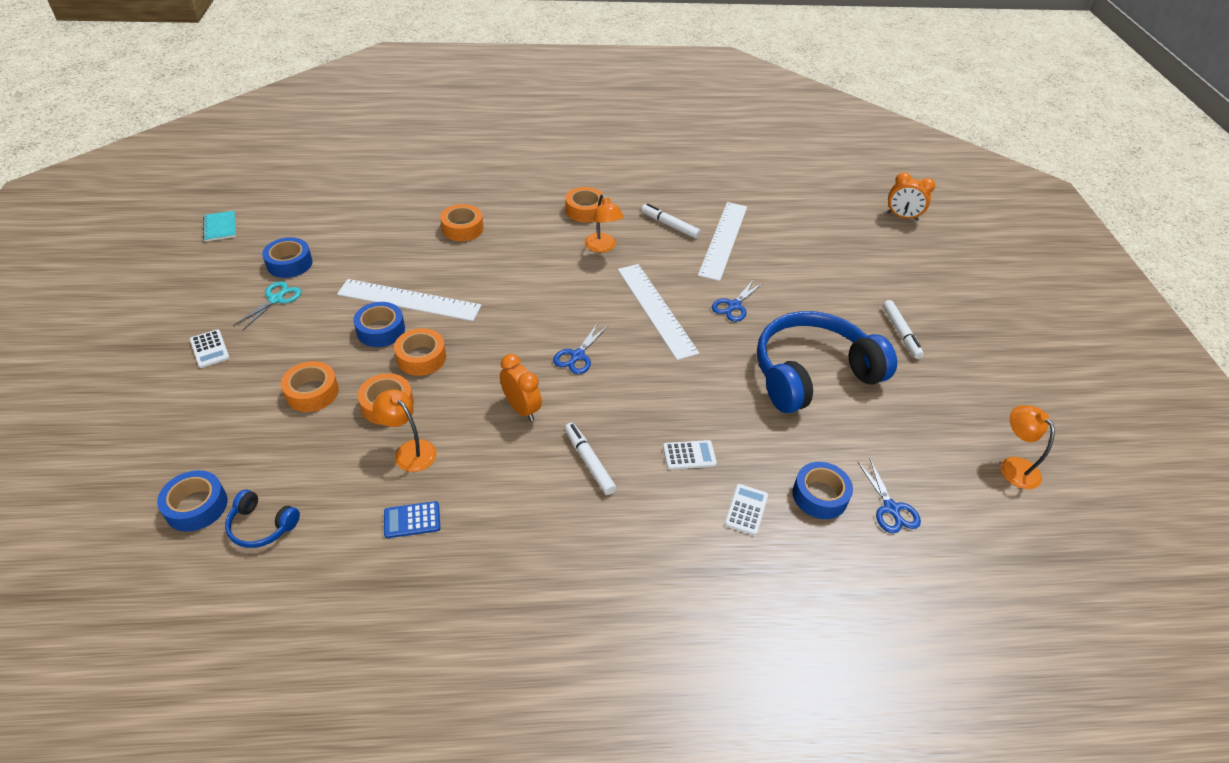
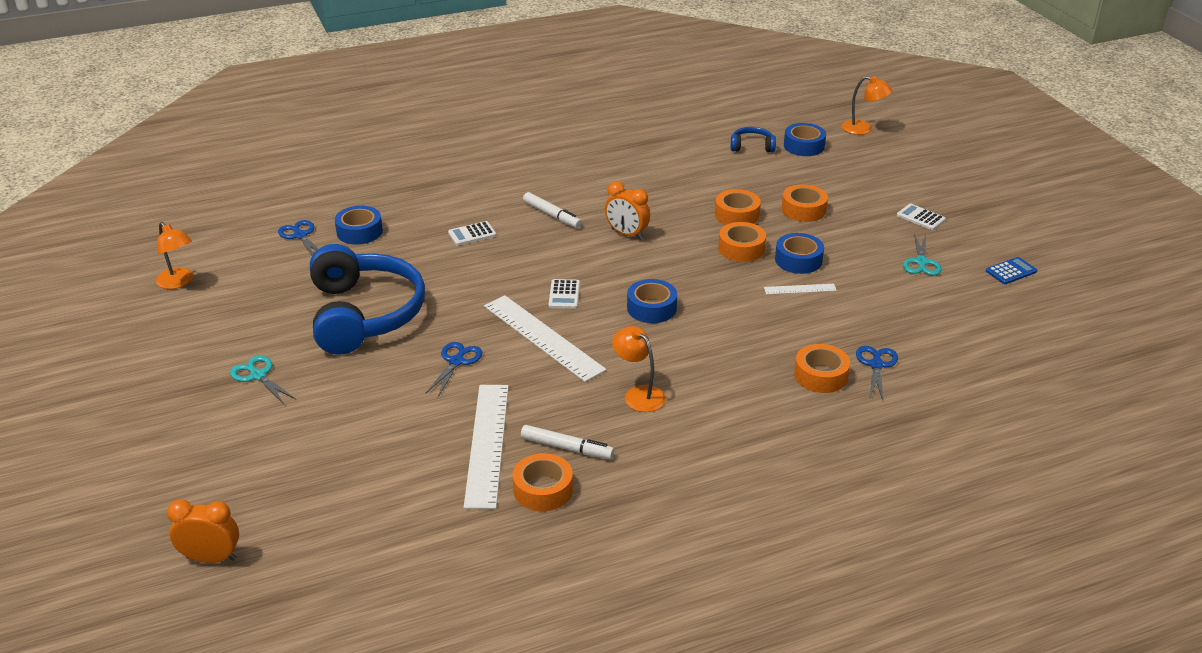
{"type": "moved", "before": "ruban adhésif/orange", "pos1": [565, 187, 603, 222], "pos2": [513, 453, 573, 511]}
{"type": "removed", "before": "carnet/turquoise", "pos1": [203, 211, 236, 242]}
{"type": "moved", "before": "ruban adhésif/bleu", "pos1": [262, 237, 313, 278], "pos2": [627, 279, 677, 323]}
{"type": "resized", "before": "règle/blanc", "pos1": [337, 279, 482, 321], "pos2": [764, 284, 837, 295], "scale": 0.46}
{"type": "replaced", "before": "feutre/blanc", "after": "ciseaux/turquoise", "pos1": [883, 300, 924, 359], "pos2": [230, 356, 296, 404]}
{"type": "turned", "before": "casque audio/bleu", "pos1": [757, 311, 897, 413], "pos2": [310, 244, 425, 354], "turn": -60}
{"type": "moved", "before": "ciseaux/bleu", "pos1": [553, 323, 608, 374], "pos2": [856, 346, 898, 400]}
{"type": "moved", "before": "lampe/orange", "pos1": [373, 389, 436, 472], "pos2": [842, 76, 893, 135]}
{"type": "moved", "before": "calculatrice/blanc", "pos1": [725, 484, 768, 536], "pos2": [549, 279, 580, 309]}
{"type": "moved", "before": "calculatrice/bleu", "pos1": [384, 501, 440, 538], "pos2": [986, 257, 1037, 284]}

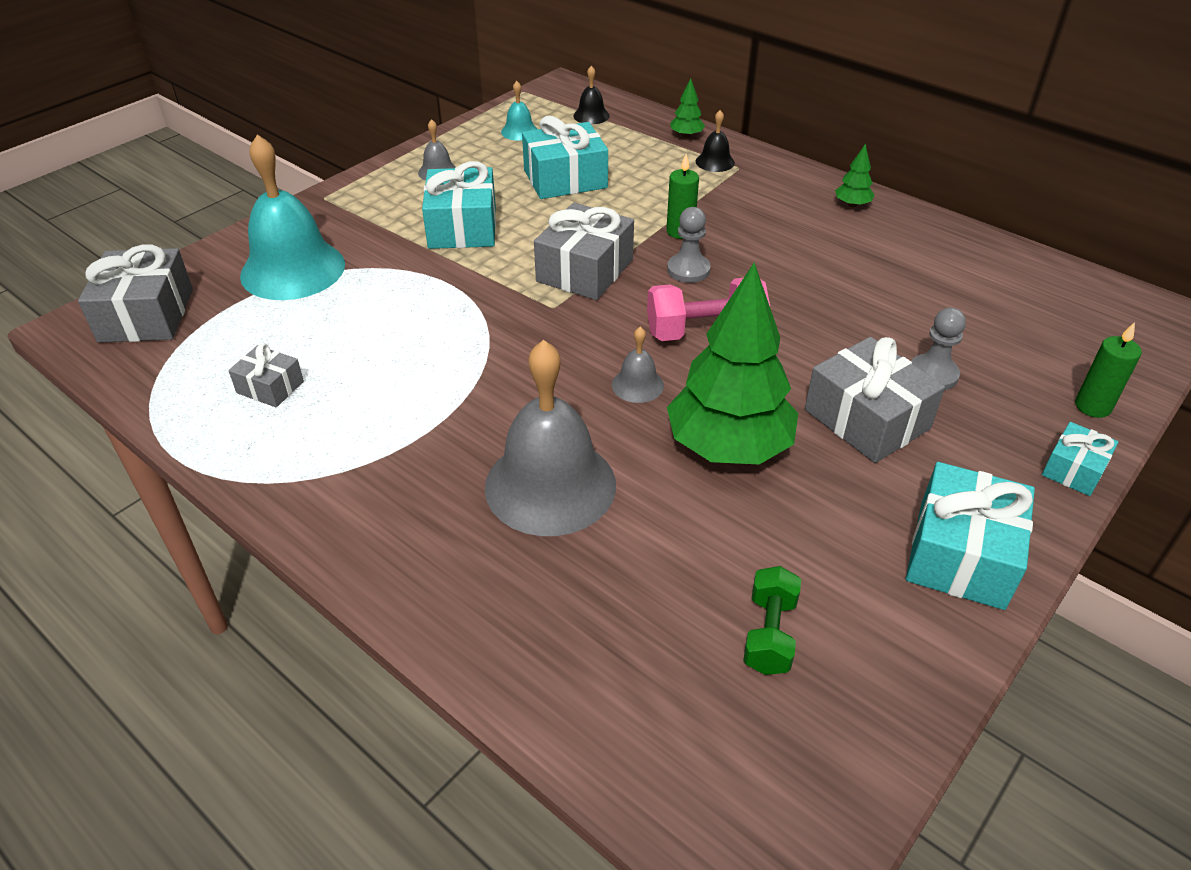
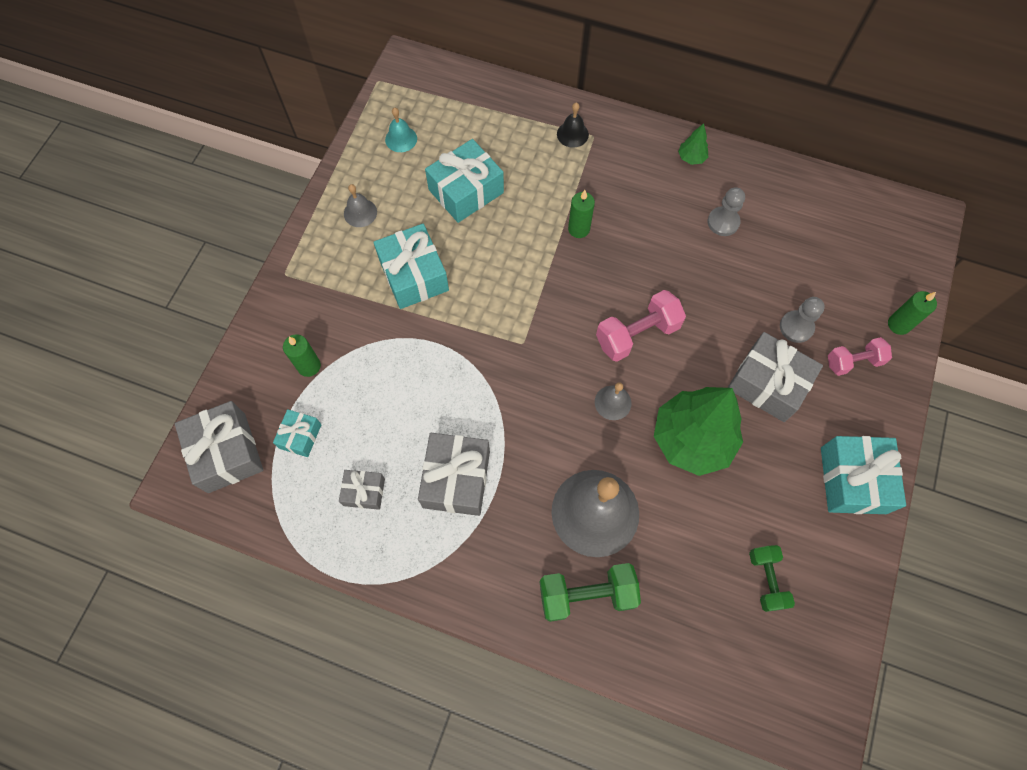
{"type": "removed", "before": "cloche/noir", "pos1": [573, 66, 610, 124]}
{"type": "removed", "before": "arbre/vert", "pos1": [670, 78, 705, 138]}
{"type": "replaced", "before": "cloche/turquoise", "after": "bougie/vert", "pos1": [240, 134, 345, 300], "pos2": [283, 334, 321, 377]}
{"type": "moved", "before": "cadeau/gris", "pos1": [534, 203, 634, 300], "pos2": [418, 433, 490, 516]}
{"type": "moved", "before": "pion/gris", "pos1": [667, 207, 711, 283], "pos2": [707, 187, 745, 236]}
{"type": "moved", "before": "cadeau/turquoise", "pos1": [1042, 422, 1119, 496], "pos2": [273, 409, 322, 457]}
{"type": "added", "after": "haltère/rose", "pos2": [828, 337, 892, 376]}
{"type": "added", "after": "haltère/vert", "pos2": [540, 563, 641, 622]}

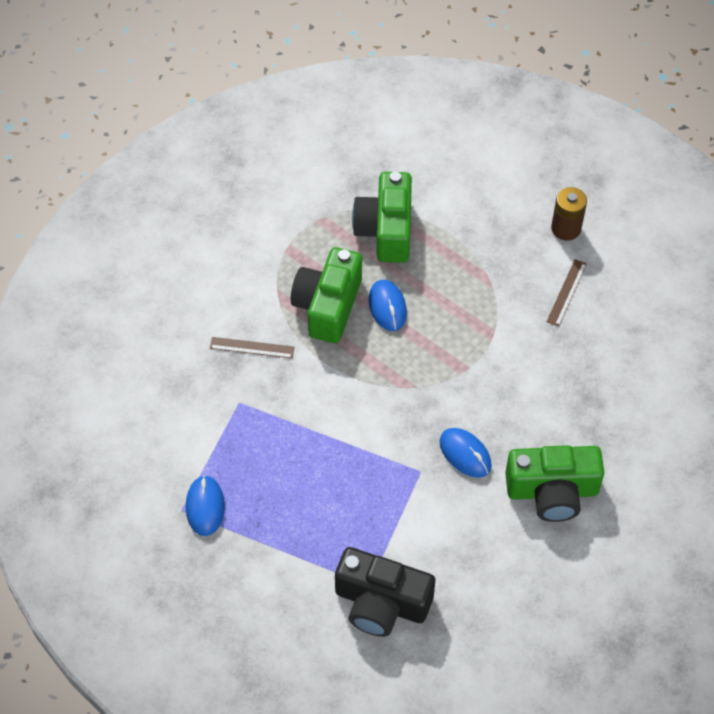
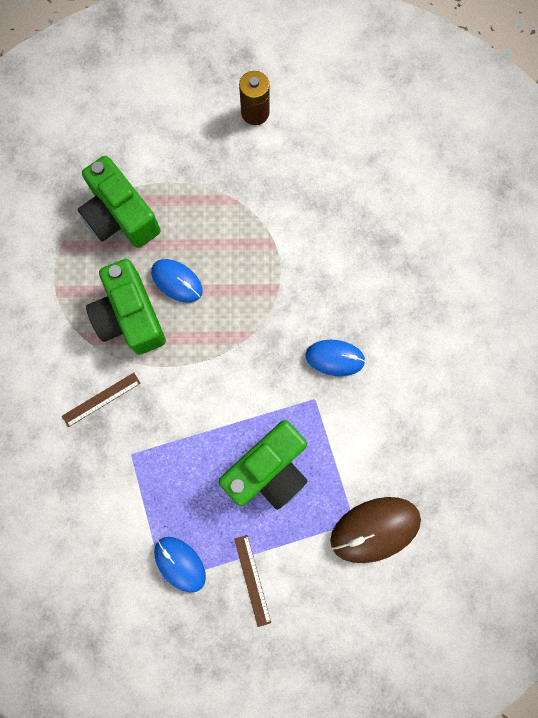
{"type": "moved", "before": "règle/marron", "pos1": [546, 259, 587, 327], "pos2": [234, 535, 271, 627]}
{"type": "moved", "before": "appareil photo/vert", "pos1": [505, 445, 604, 522], "pos2": [219, 420, 307, 510]}
{"type": "replaced", "before": "appareil photo/noir", "after": "souris/marron", "pos1": [335, 547, 435, 637], "pos2": [330, 497, 421, 563]}

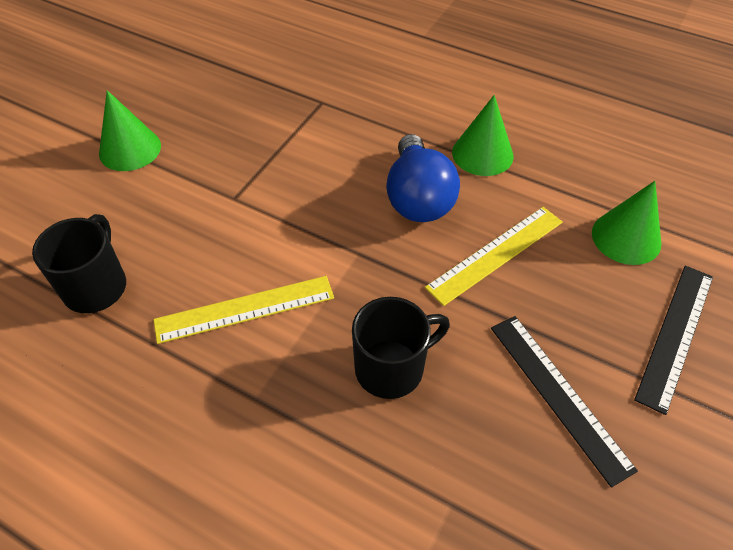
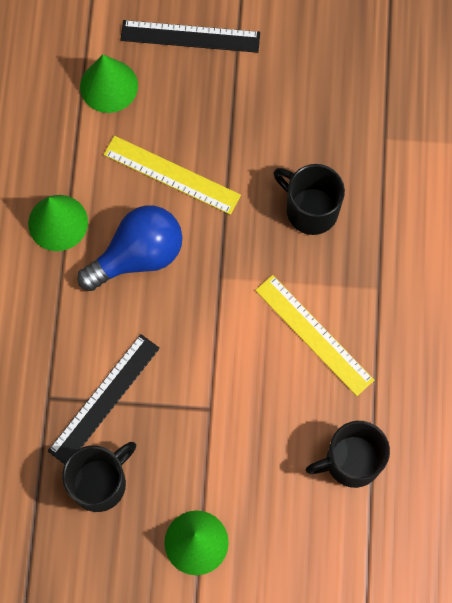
{"type": "moved", "before": "règle/noir", "pos1": [491, 316, 638, 487], "pos2": [48, 334, 160, 464]}
{"type": "added", "after": "tasse/noir", "pos2": [62, 442, 136, 512]}

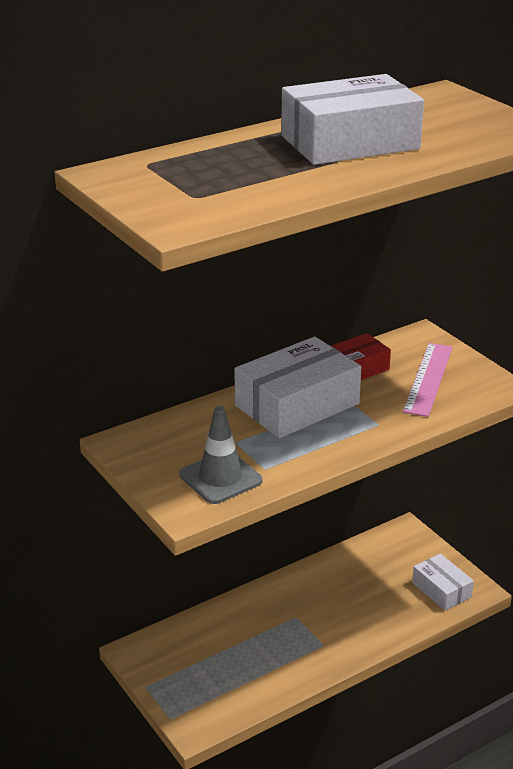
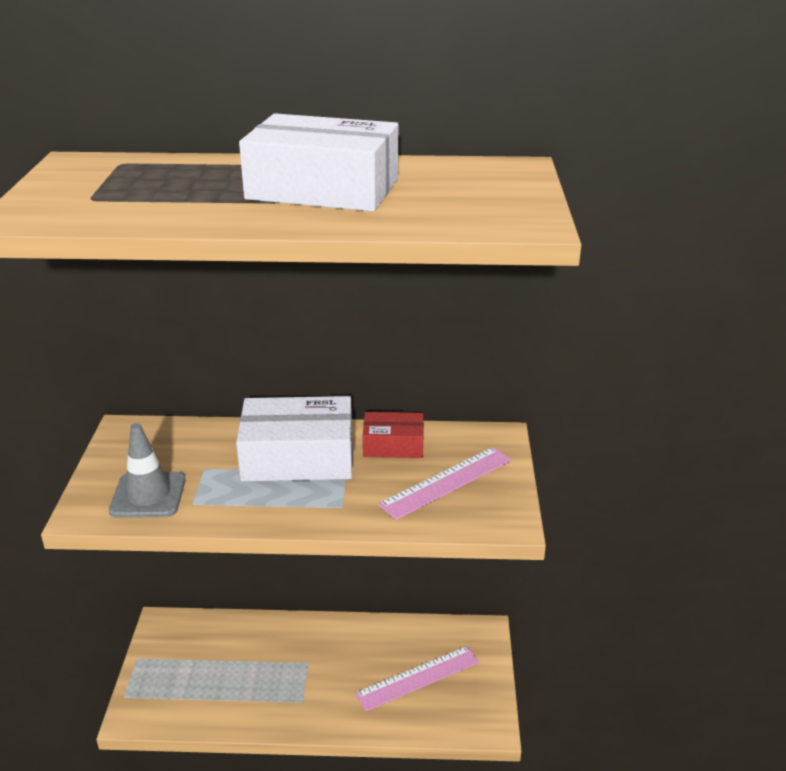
{"type": "removed", "before": "boîte/blanc", "pos1": [412, 554, 474, 611]}
{"type": "added", "after": "règle/rose", "pos2": [355, 646, 479, 711]}

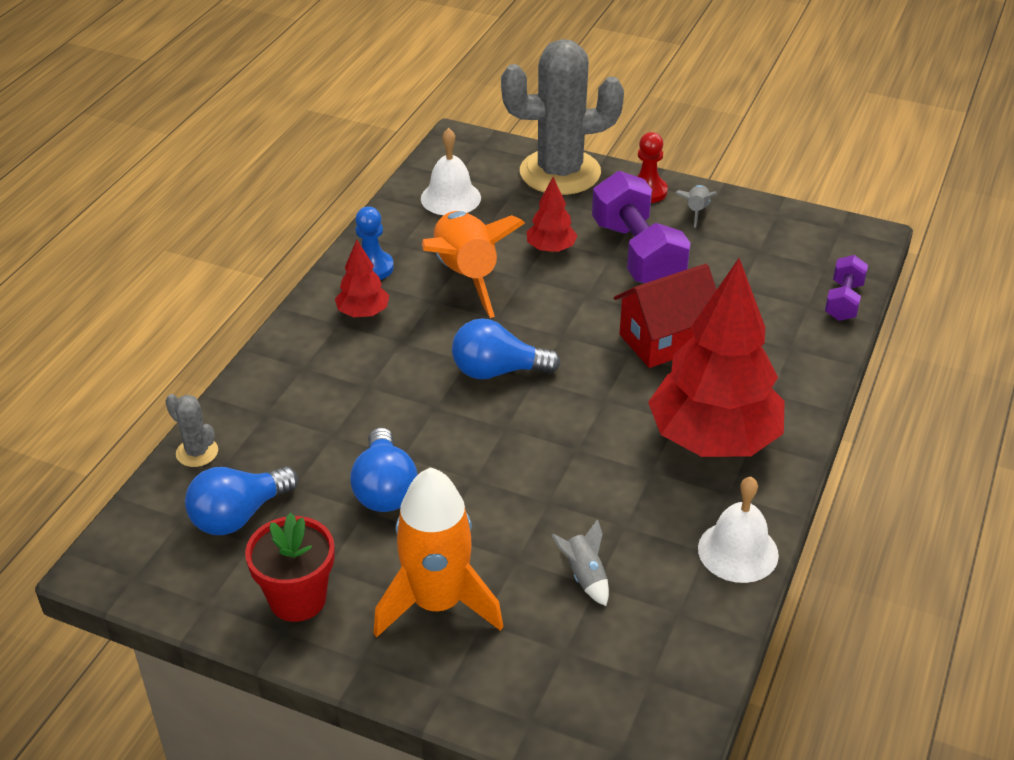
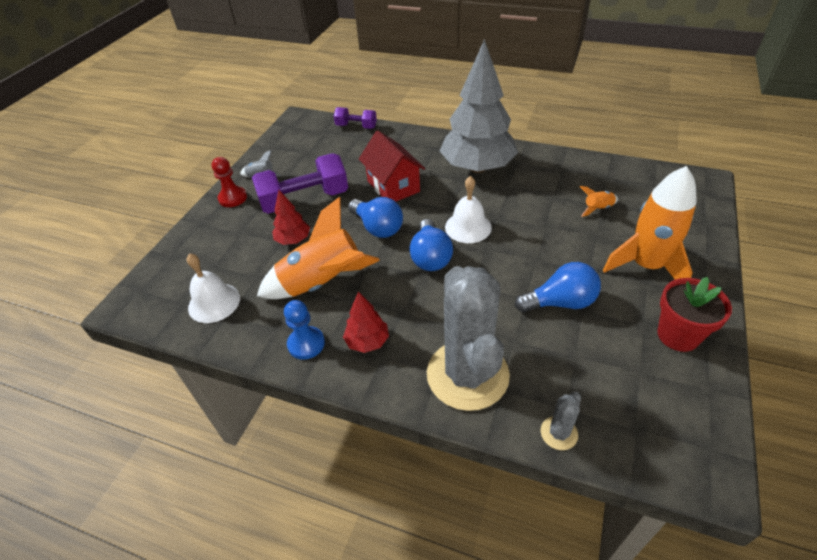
{"type": "moved", "before": "cactus/gris", "pos1": [501, 39, 624, 195], "pos2": [427, 266, 510, 411]}
{"type": "recoloured", "before": "arbre/rouge", "after": "arbre/gris", "pos1": [648, 258, 784, 457], "pos2": [440, 39, 518, 173]}
{"type": "moved", "before": "ampoule/bleu", "pos1": [185, 467, 298, 535], "pos2": [348, 197, 403, 238]}
{"type": "moved", "before": "cloche/blanc", "pos1": [698, 477, 779, 583], "pos2": [445, 176, 492, 243]}
{"type": "recoloured", "before": "fusée/gris", "after": "fusée/orange", "pos1": [552, 519, 609, 606], "pos2": [580, 186, 618, 217]}

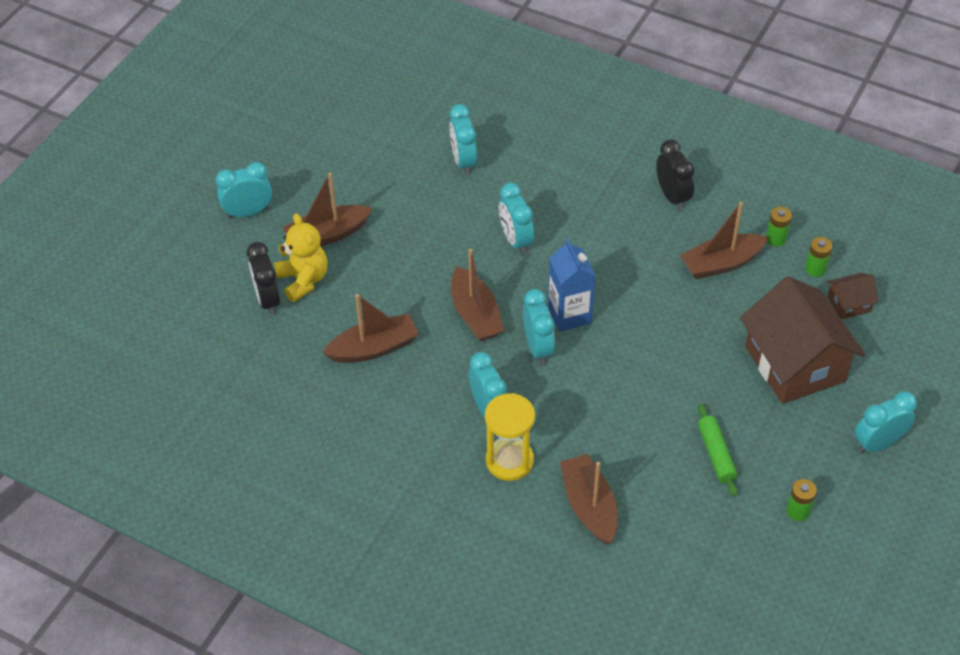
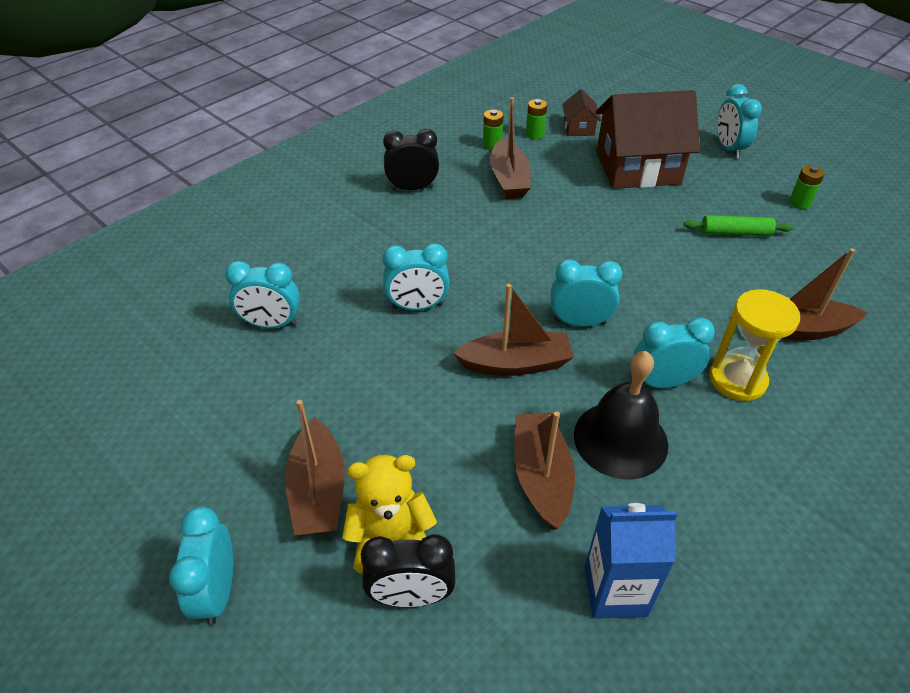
{"type": "moved", "before": "brique de lait/bleu", "pos1": [548, 239, 596, 332], "pos2": [585, 503, 677, 619]}
{"type": "added", "after": "cloche/noir", "pos2": [574, 351, 668, 479]}

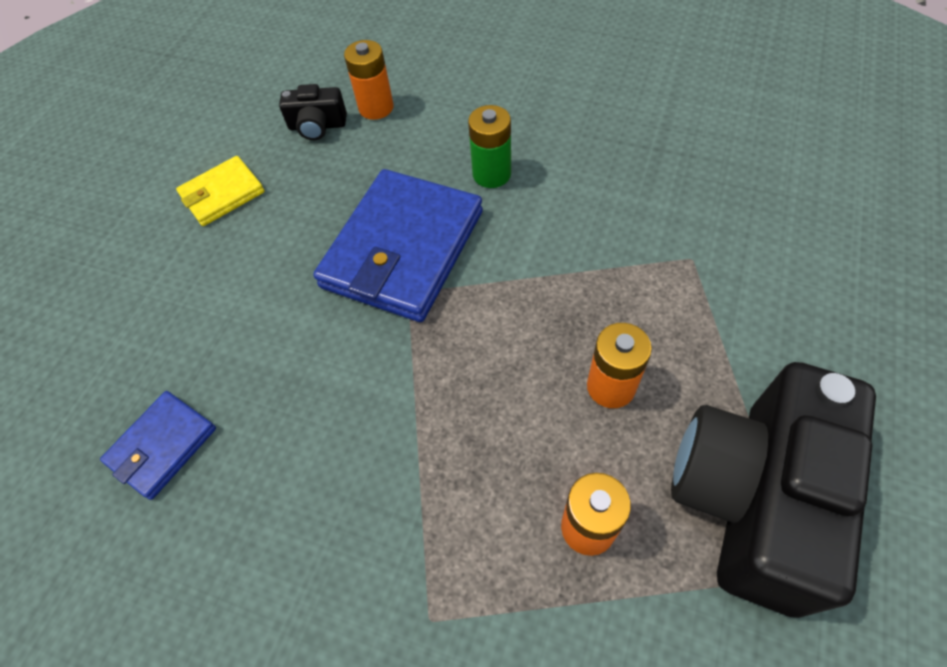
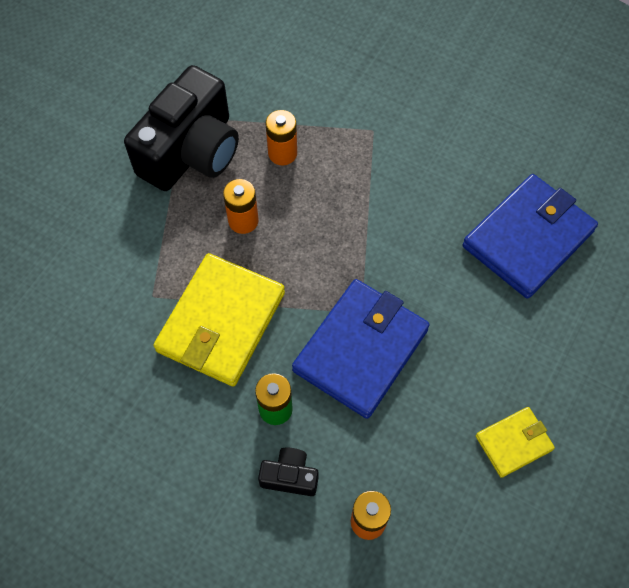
{"type": "moved", "before": "appareil photo/noir", "pos1": [279, 84, 347, 140], "pos2": [258, 447, 318, 496]}
{"type": "resized", "before": "portefeuille/bleu", "pos1": [100, 391, 216, 500], "pos2": [462, 174, 598, 299], "scale": 1.95}
{"type": "added", "after": "portefeuille/jaune", "pos2": [153, 253, 285, 386]}

